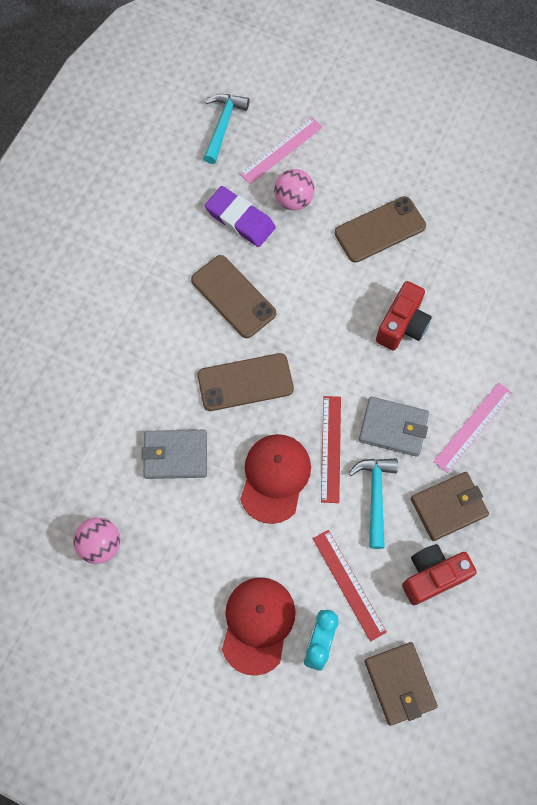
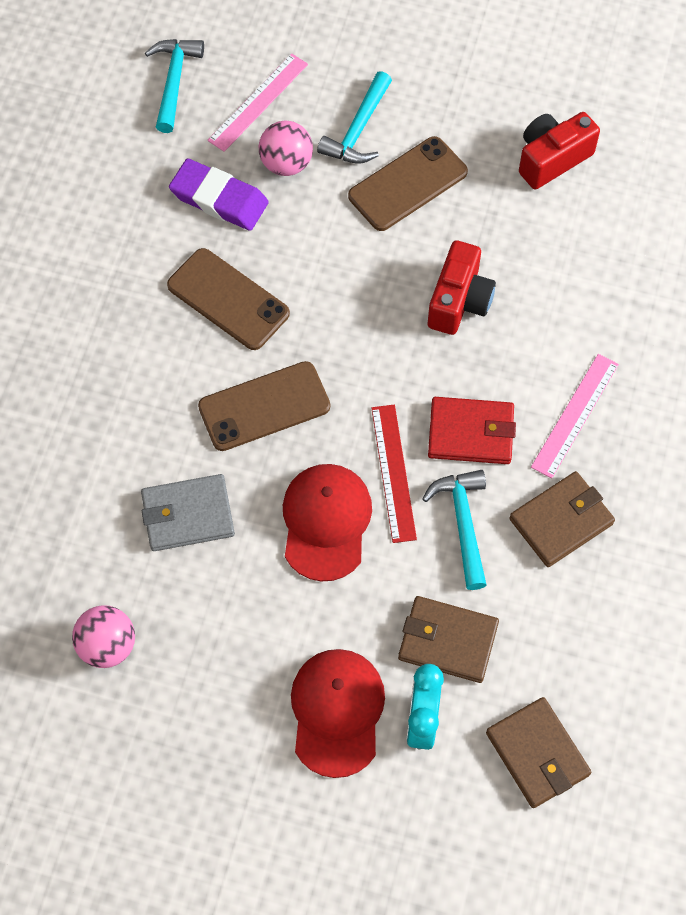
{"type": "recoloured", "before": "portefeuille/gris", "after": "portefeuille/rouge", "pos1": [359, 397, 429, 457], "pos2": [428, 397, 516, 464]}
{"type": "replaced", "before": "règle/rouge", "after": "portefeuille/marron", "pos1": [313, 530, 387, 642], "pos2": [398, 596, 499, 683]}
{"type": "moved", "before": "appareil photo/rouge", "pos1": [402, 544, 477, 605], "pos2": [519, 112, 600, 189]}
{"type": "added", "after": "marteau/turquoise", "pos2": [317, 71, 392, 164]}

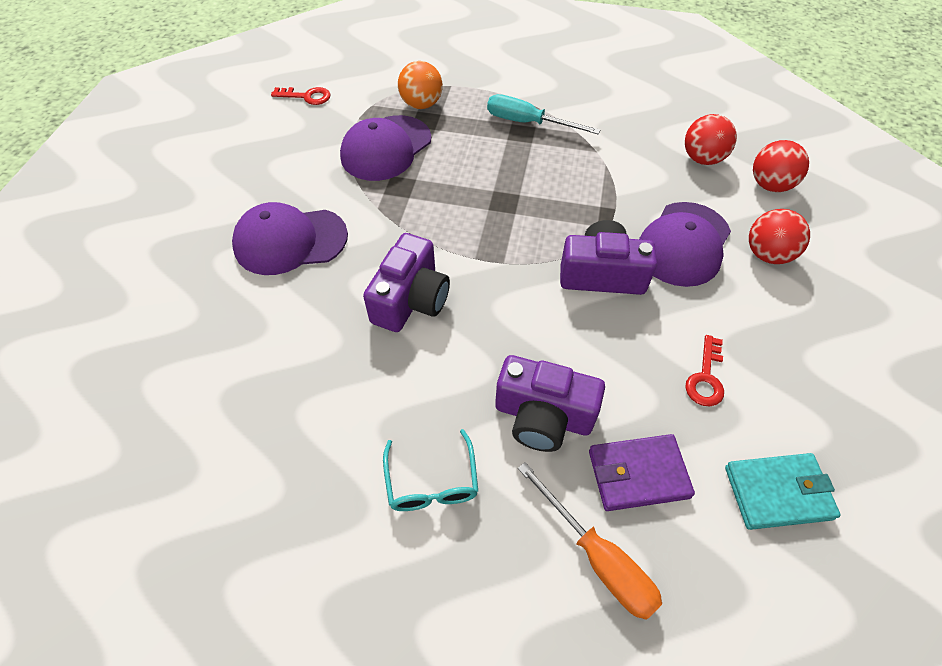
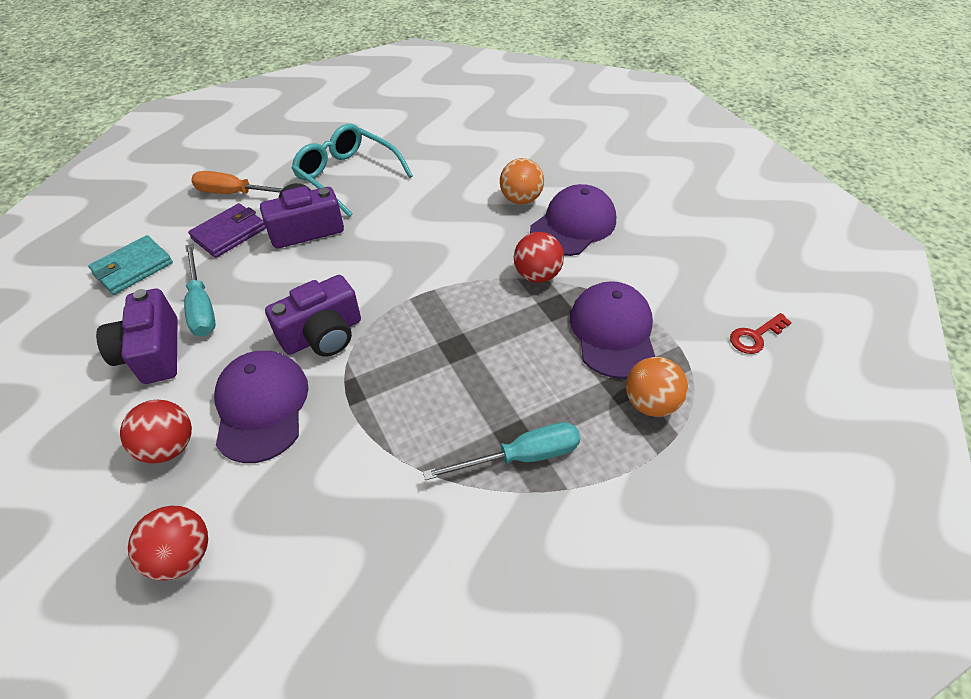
{"type": "moved", "before": "balle/rouge", "pos1": [685, 114, 737, 165], "pos2": [514, 232, 564, 283]}
{"type": "moved", "before": "appareil photo/violet", "pos1": [363, 233, 450, 332], "pos2": [96, 289, 177, 384]}
{"type": "replaced", "before": "clé/rouge", "after": "tournevis/turquoise", "pos1": [685, 335, 724, 406], "pos2": [184, 244, 216, 337]}
{"type": "resized", "before": "lunettes/turquoise", "pos1": [383, 429, 478, 511], "pos2": [292, 124, 413, 217], "scale": 1.67}
{"type": "added", "after": "balle/orange", "pos2": [500, 158, 544, 204]}

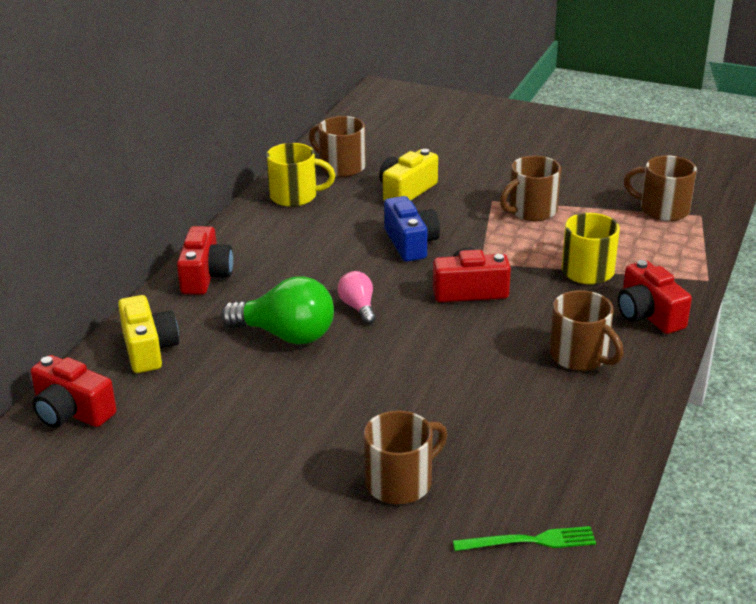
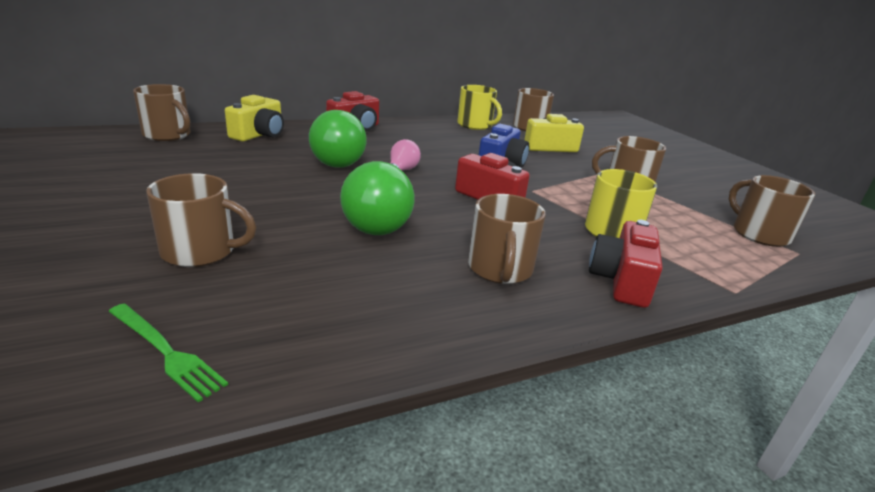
{"type": "replaced", "before": "appareil photo/rouge", "after": "tasse/marron", "pos1": [31, 355, 117, 428], "pos2": [133, 84, 191, 141]}
{"type": "added", "after": "ampoule/vert", "pos2": [340, 161, 415, 235]}

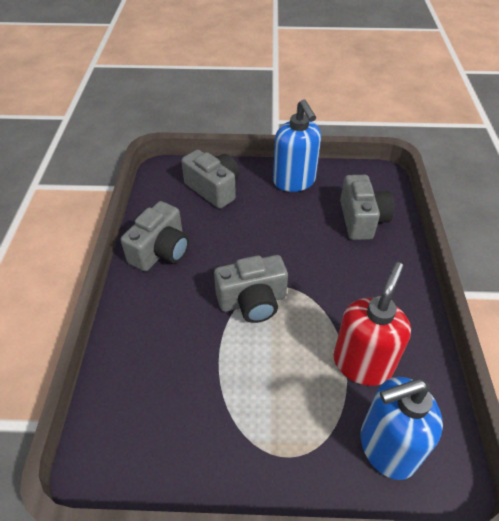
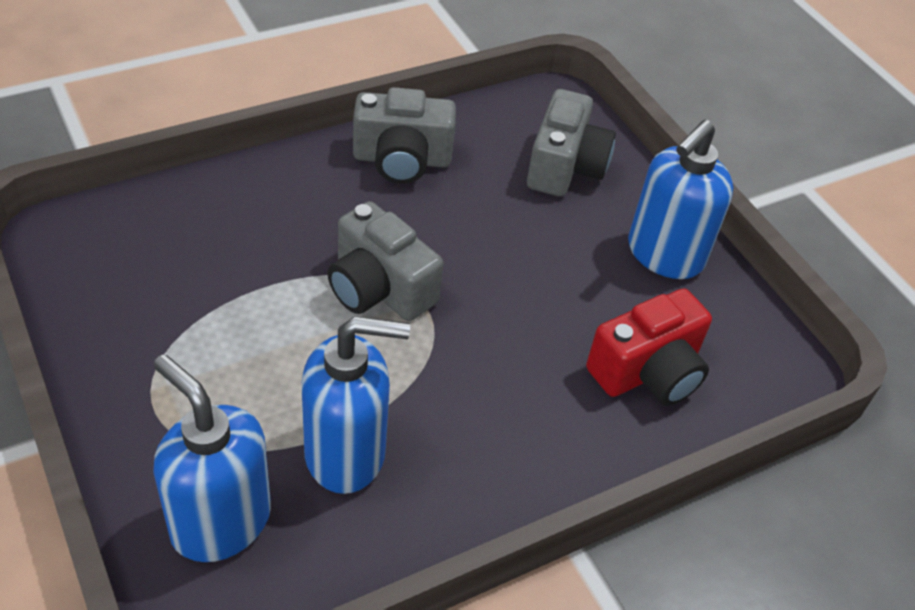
{"type": "recoloured", "before": "appareil photo/gris", "after": "appareil photo/rouge", "pos1": [340, 175, 394, 240], "pos2": [586, 288, 712, 406]}
{"type": "recoloured", "before": "distributeur de savon/rouge", "after": "distributeur de savon/bleu", "pos1": [334, 262, 411, 386], "pos2": [301, 316, 410, 494]}

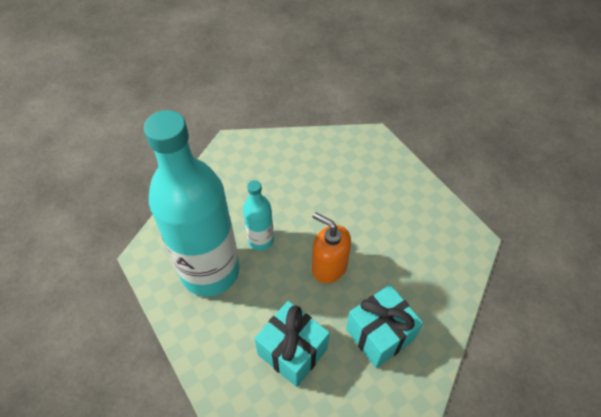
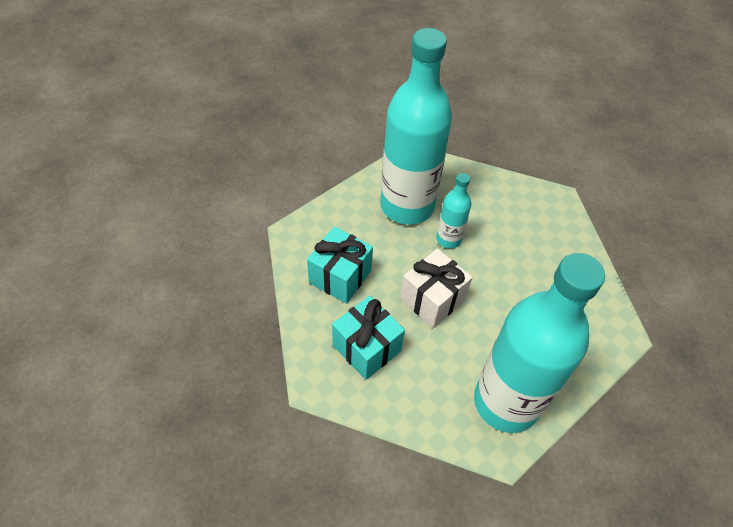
{"type": "replaced", "before": "distributeur de savon/orange", "after": "cadeau/blanc", "pos1": [312, 212, 351, 283], "pos2": [400, 248, 472, 328]}
{"type": "added", "after": "bouteille/turquoise", "pos2": [474, 253, 605, 433]}

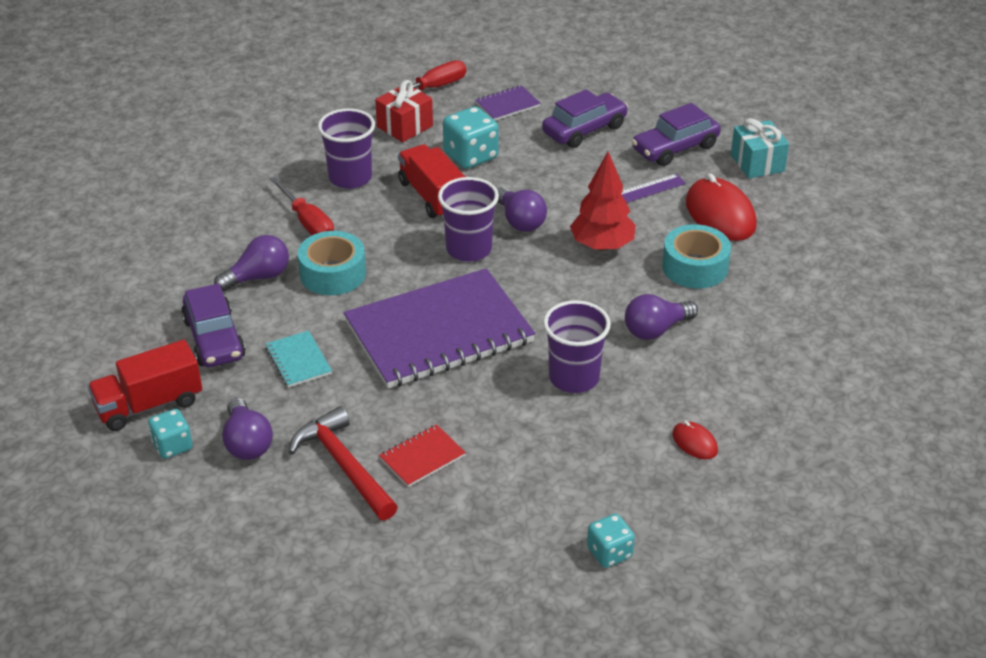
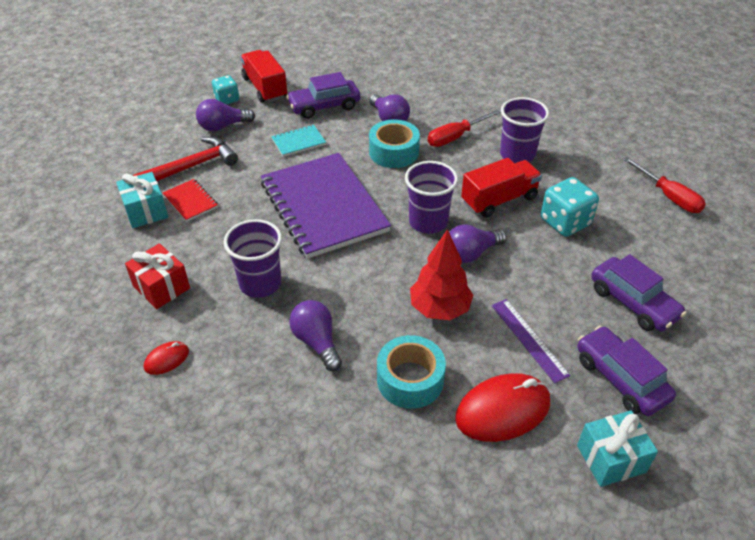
{"type": "moved", "before": "cadeau/rouge", "pos1": [375, 80, 433, 142], "pos2": [125, 243, 190, 309]}
{"type": "removed", "before": "carnet/violet", "pos1": [475, 85, 541, 121]}
{"type": "removed", "before": "dé/turquoise", "pos1": [587, 514, 635, 568]}
{"type": "added", "after": "cadeau/turquoise", "pos2": [116, 172, 168, 228]}

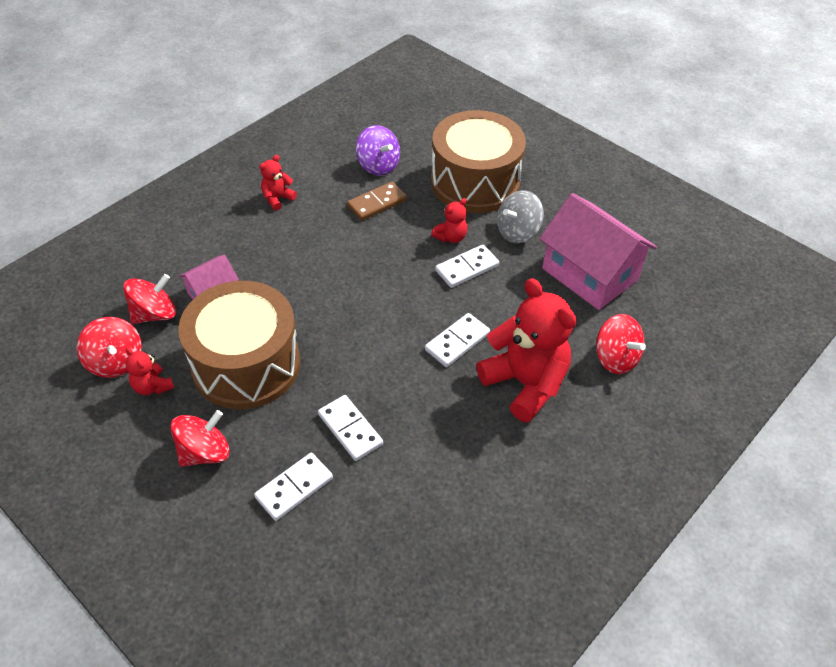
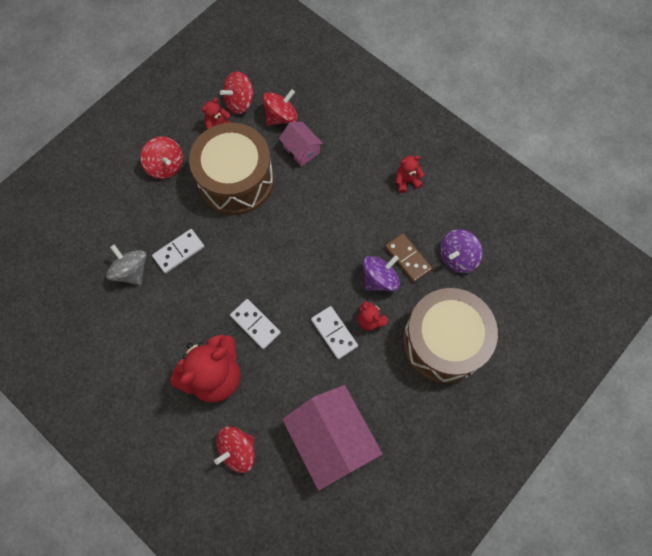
{"type": "turned", "before": "ours en peluche/rouge", "pos1": [259, 155, 297, 211], "pos2": [396, 156, 424, 193], "turn": -60}
{"type": "moved", "before": "toupie/gris", "pos1": [497, 190, 544, 243], "pos2": [106, 245, 147, 285]}
{"type": "turned", "before": "maison/rose", "pos1": [539, 193, 657, 310], "pos2": [282, 385, 383, 491], "turn": -75}
{"type": "turned", "before": "toupie/rouge", "pos1": [123, 274, 176, 324], "pos2": [263, 89, 298, 126], "turn": -90}
{"type": "removed", "before": "domino/blanc", "pos1": [254, 453, 333, 521]}
{"type": "added", "after": "toupie/violet", "pos2": [363, 255, 400, 291]}

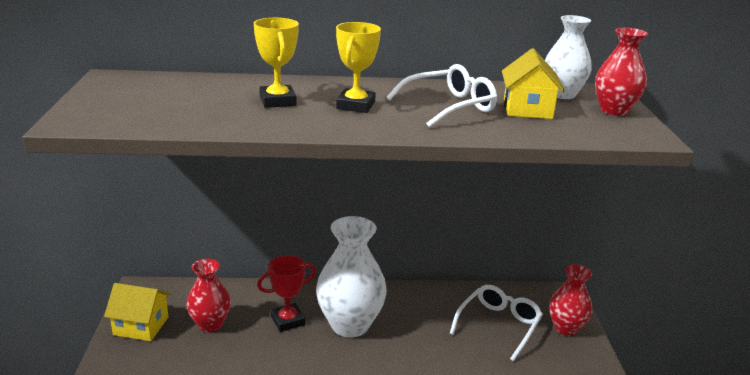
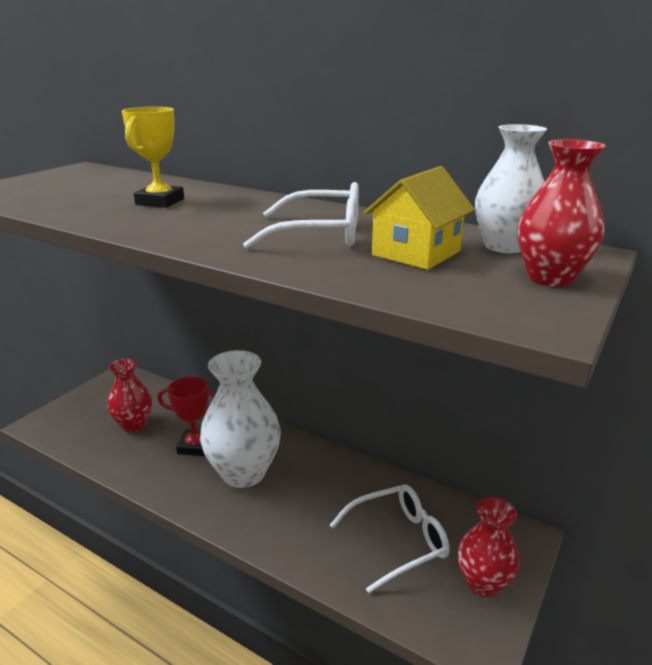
{"type": "removed", "before": "trophée/jaune", "pos1": [336, 22, 381, 113]}
{"type": "removed", "before": "maison/jaune", "pos1": [104, 283, 171, 341]}

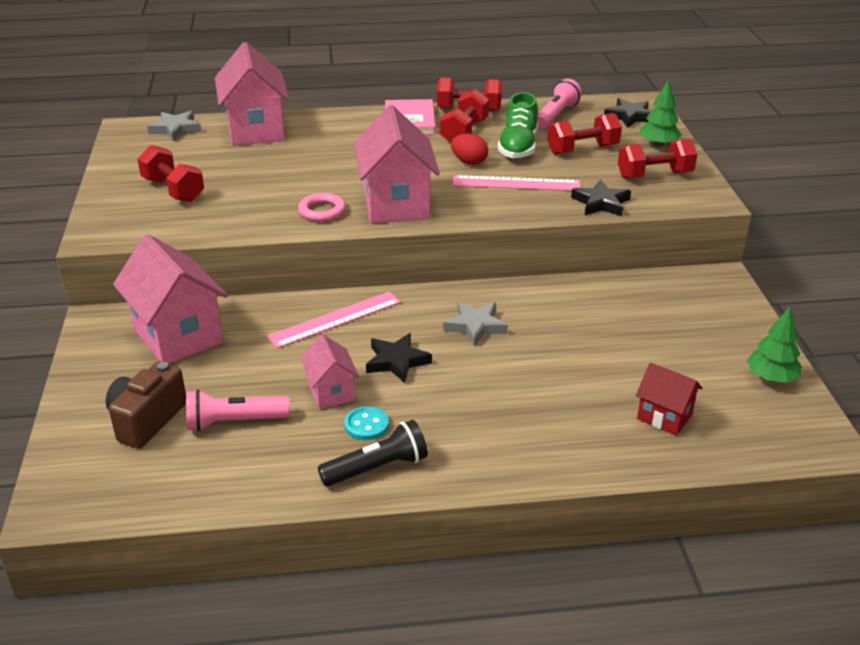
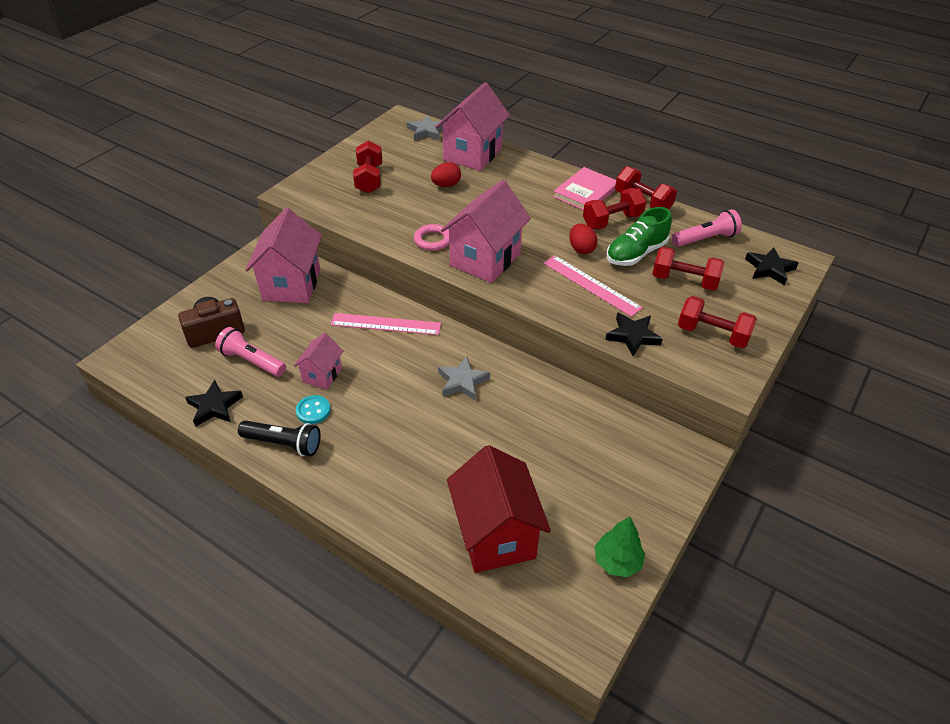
{"type": "removed", "before": "arbre/vert", "pos1": [640, 80, 682, 147]}
{"type": "moved", "before": "étoile/noir", "pos1": [366, 333, 432, 383], "pos2": [185, 380, 243, 427]}
{"type": "resized", "before": "maison/rouge", "pos1": [636, 363, 702, 436], "pos2": [447, 445, 551, 573], "scale": 1.88}
{"type": "added", "after": "œuf/rouge", "pos2": [431, 162, 461, 187]}

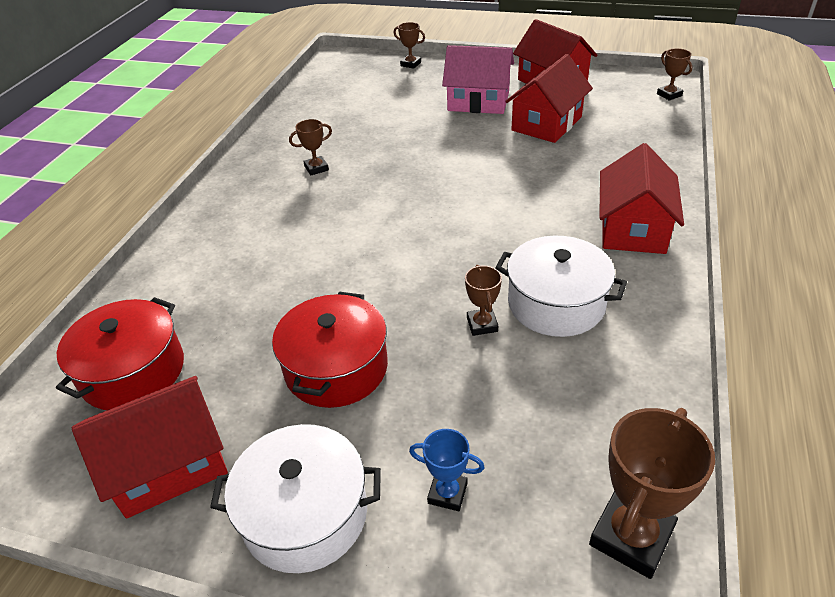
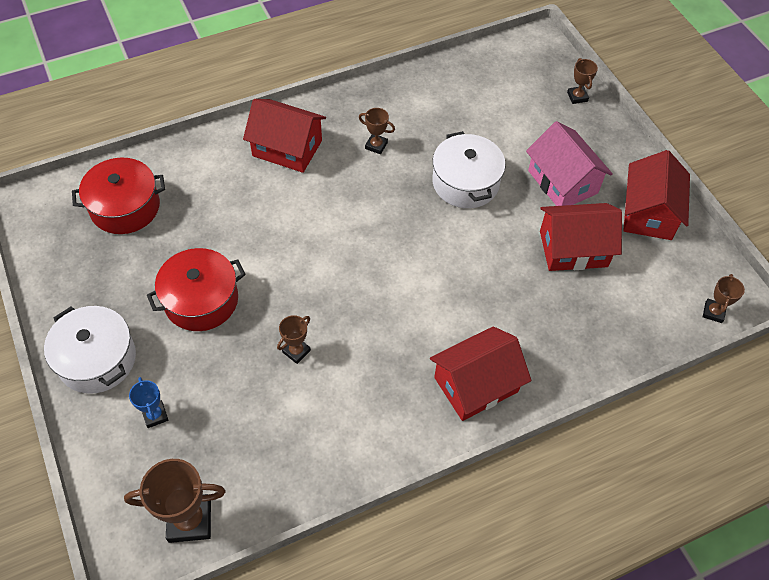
{"type": "moved", "before": "marmite/blanc", "pos1": [495, 236, 627, 337], "pos2": [432, 131, 506, 208]}
{"type": "moved", "before": "maison/rouge", "pos1": [72, 376, 228, 519], "pos2": [243, 99, 326, 173]}

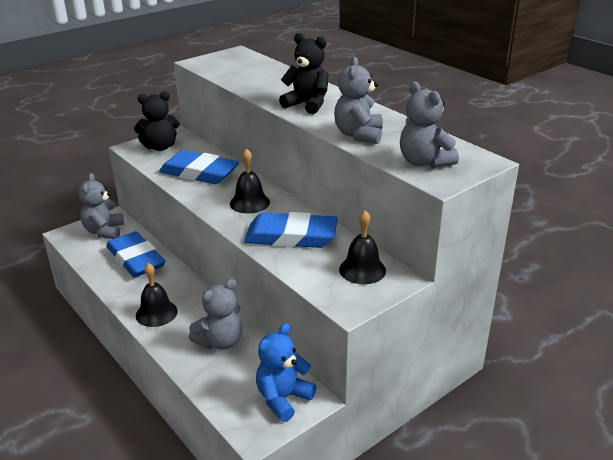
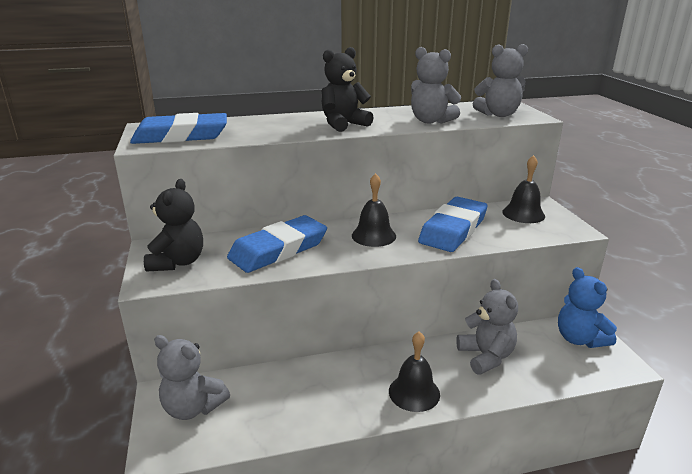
{"type": "moved", "before": "gomme/bleu", "pos1": [107, 231, 165, 277], "pos2": [130, 113, 227, 144]}

